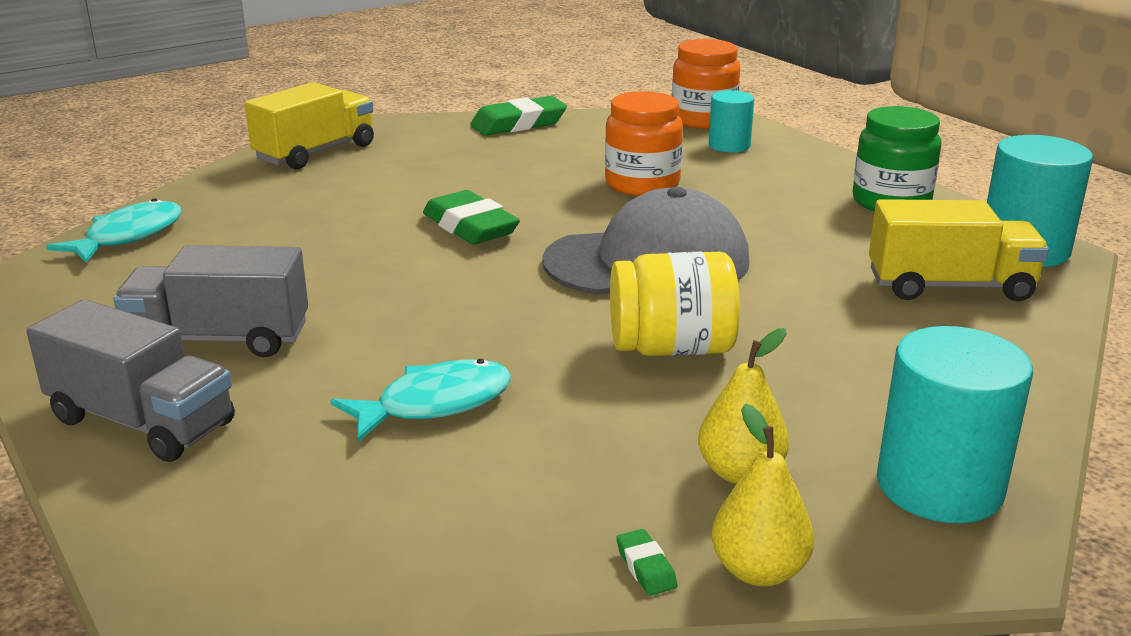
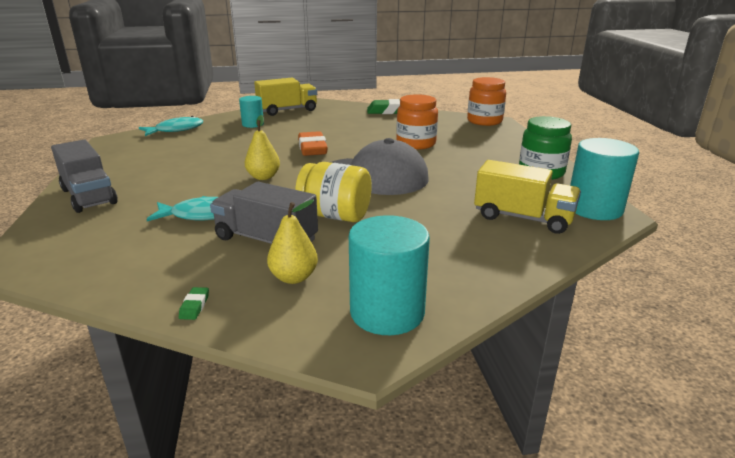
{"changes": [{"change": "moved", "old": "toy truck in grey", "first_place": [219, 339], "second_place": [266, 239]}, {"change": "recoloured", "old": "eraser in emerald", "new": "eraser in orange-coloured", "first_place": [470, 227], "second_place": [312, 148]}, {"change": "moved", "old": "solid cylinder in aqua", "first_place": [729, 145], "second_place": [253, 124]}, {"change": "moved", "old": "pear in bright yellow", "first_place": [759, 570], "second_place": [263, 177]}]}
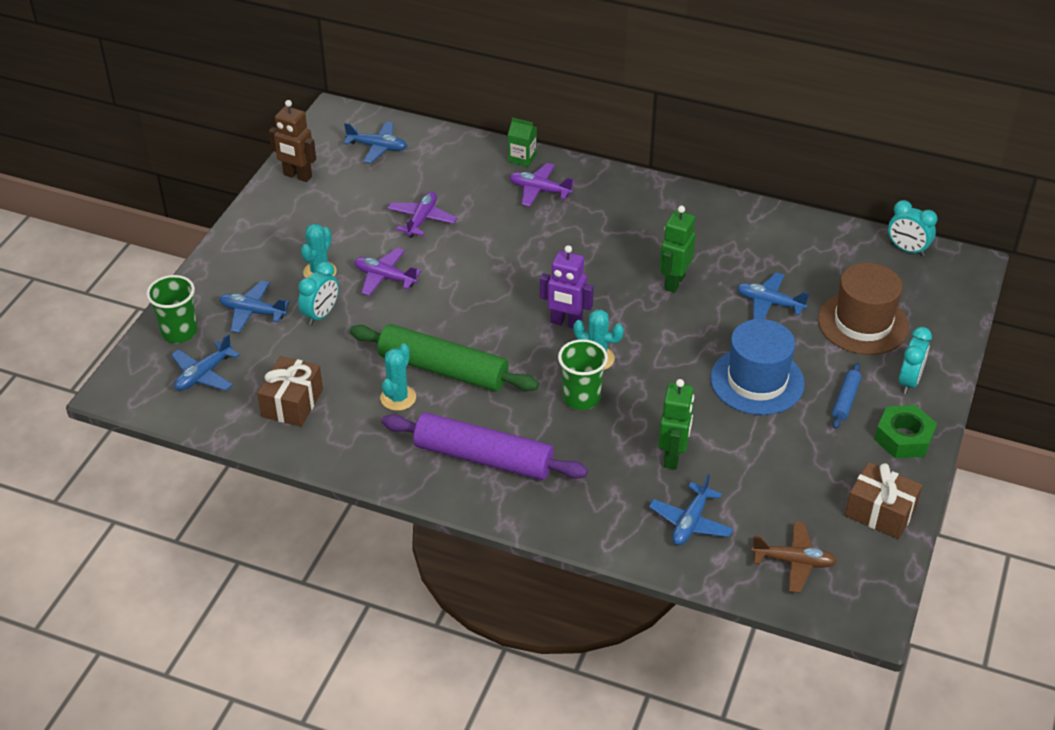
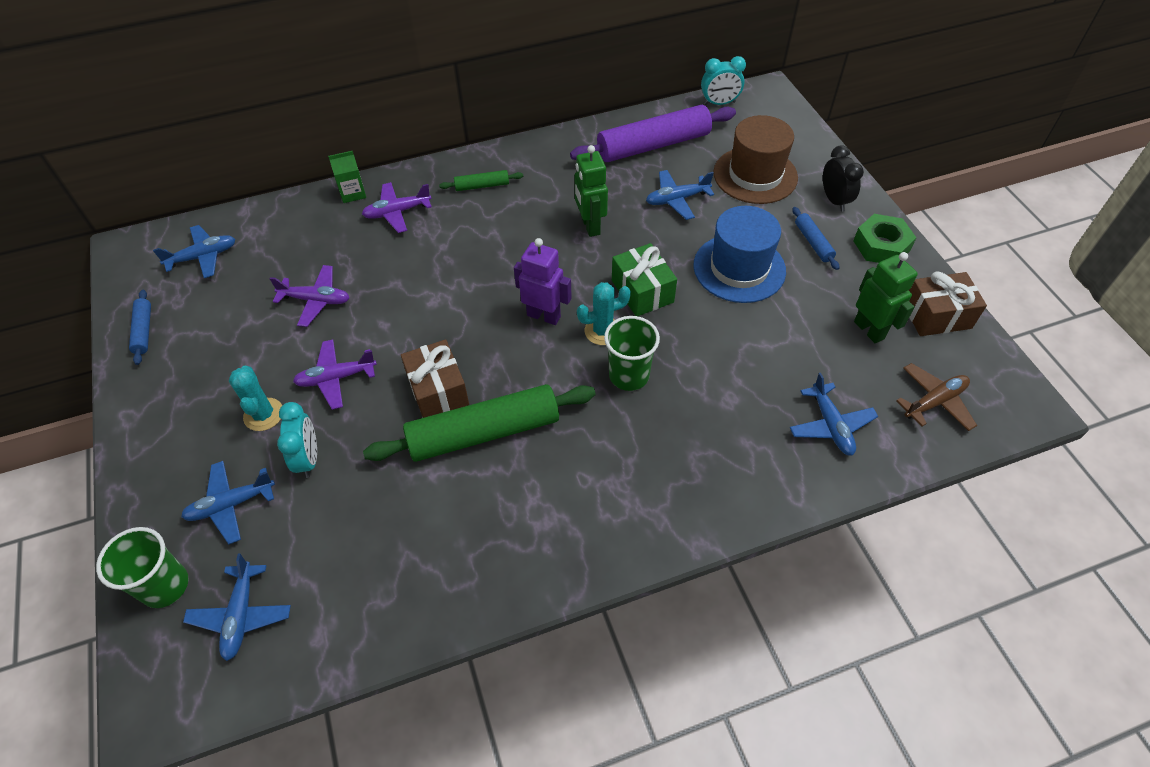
{"changes": [{"change": "moved", "old": "present in brown", "first_place": [292, 403], "second_place": [438, 390]}, {"change": "replaced", "old": "toy robot in brown", "new": "pastry roller in blue", "first_place": [297, 176], "second_place": [144, 331]}, {"change": "removed", "old": "prickly plant in aqua", "first_place": [398, 398]}, {"change": "moved", "old": "pastry roller in violet", "first_place": [483, 457], "second_place": [653, 145]}, {"change": "turned", "old": "aeroplane in violet", "first_place": [422, 219], "second_place": [316, 300], "degrees": 120}, {"change": "turned", "old": "toy robot in violet", "first_place": [566, 323], "second_place": [544, 316], "degrees": -135}, {"change": "moved", "old": "toy robot in emerald", "first_place": [673, 457], "second_place": [869, 330]}, {"change": "recoloured", "old": "alarm clock in aqua", "new": "alarm clock in ebony", "first_place": [909, 382], "second_place": [834, 200]}, {"change": "added", "new": "pastry roller in emerald", "second_place": [482, 186]}, {"change": "added", "new": "present in emerald", "second_place": [642, 291]}]}
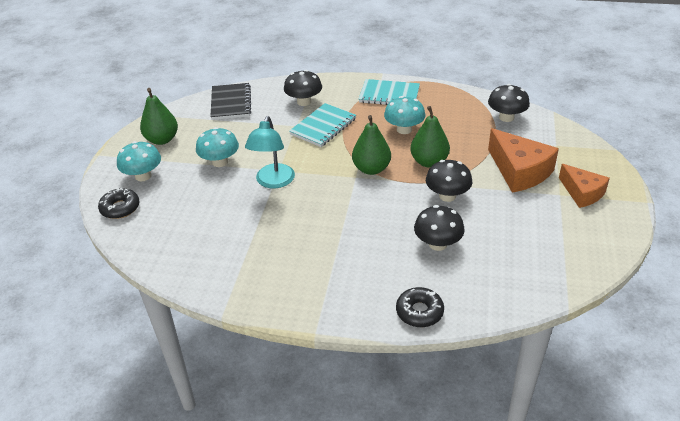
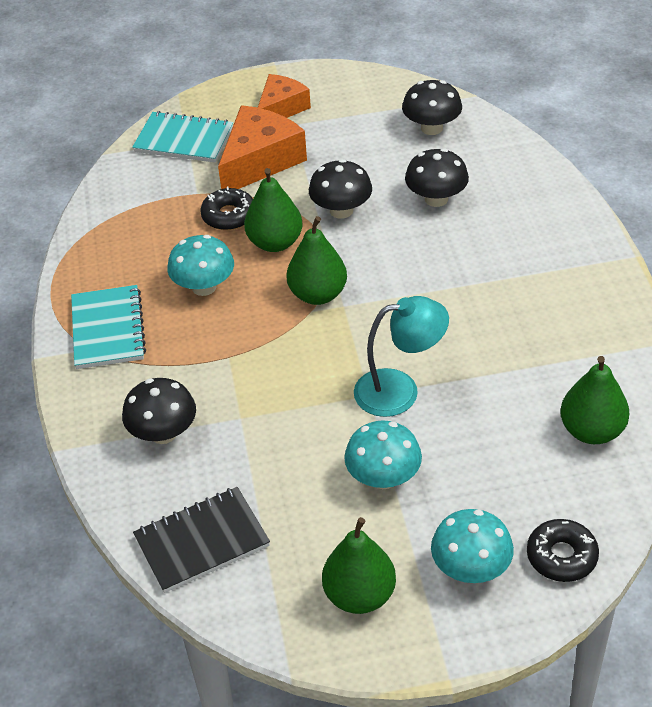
{"changes": [{"change": "moved", "old": "exercise book in aqua", "first_place": [323, 127], "second_place": [184, 140]}, {"change": "moved", "old": "glazed donut in ebony", "first_place": [419, 312], "second_place": [229, 216]}, {"change": "moved", "old": "fungus in ebony", "first_place": [506, 117], "second_place": [431, 128]}, {"change": "added", "new": "pear in emerald", "second_place": [591, 431]}]}
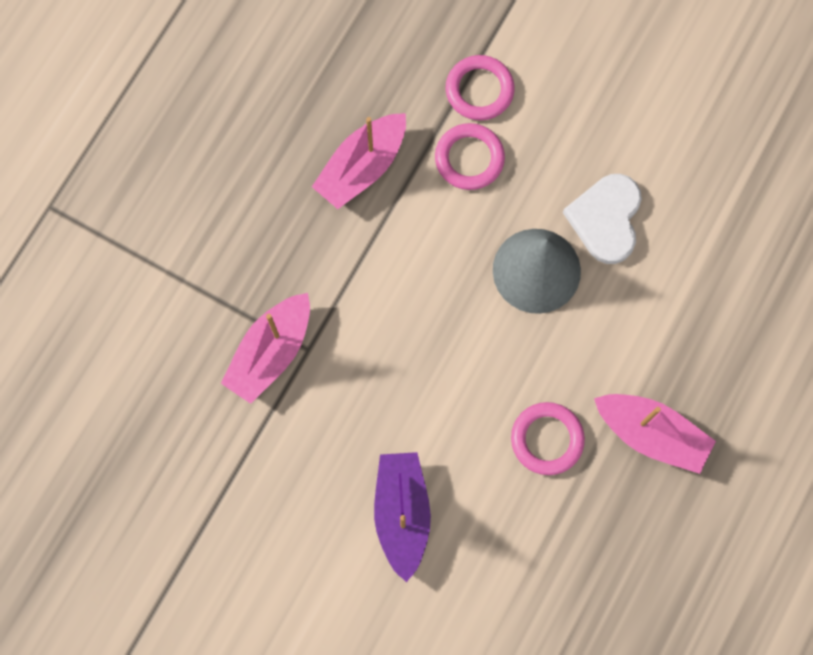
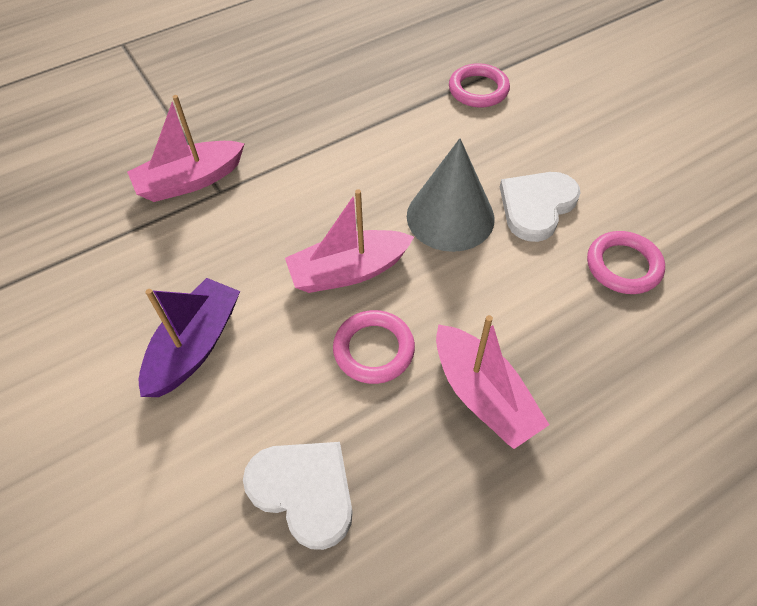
{"changes": [{"change": "moved", "old": "sailboat in rosy", "first_place": [362, 167], "second_place": [348, 271]}, {"change": "moved", "old": "ring in rosy", "first_place": [469, 158], "second_place": [623, 266]}, {"change": "added", "new": "heart shape in snow-white", "second_place": [304, 491]}]}
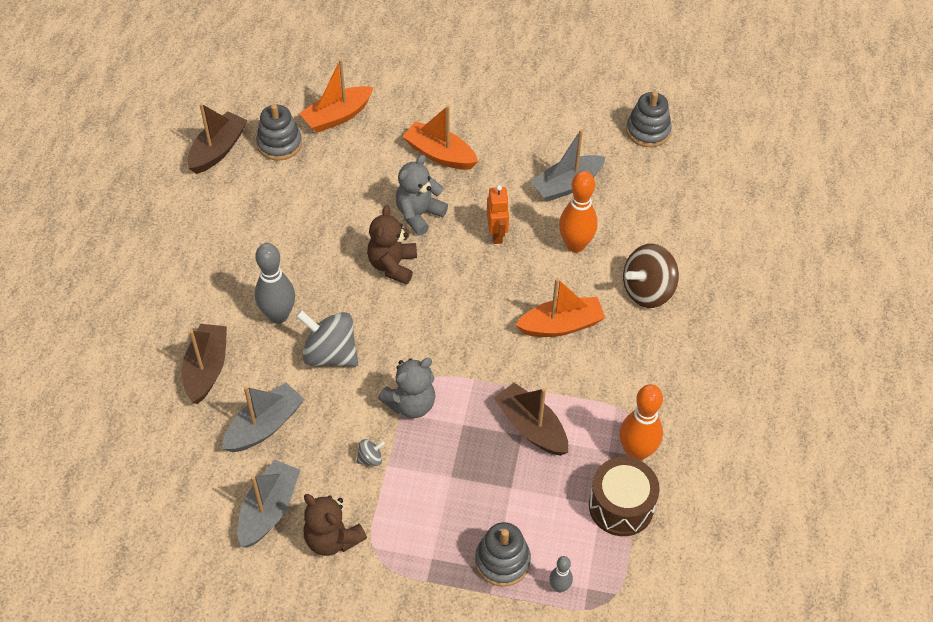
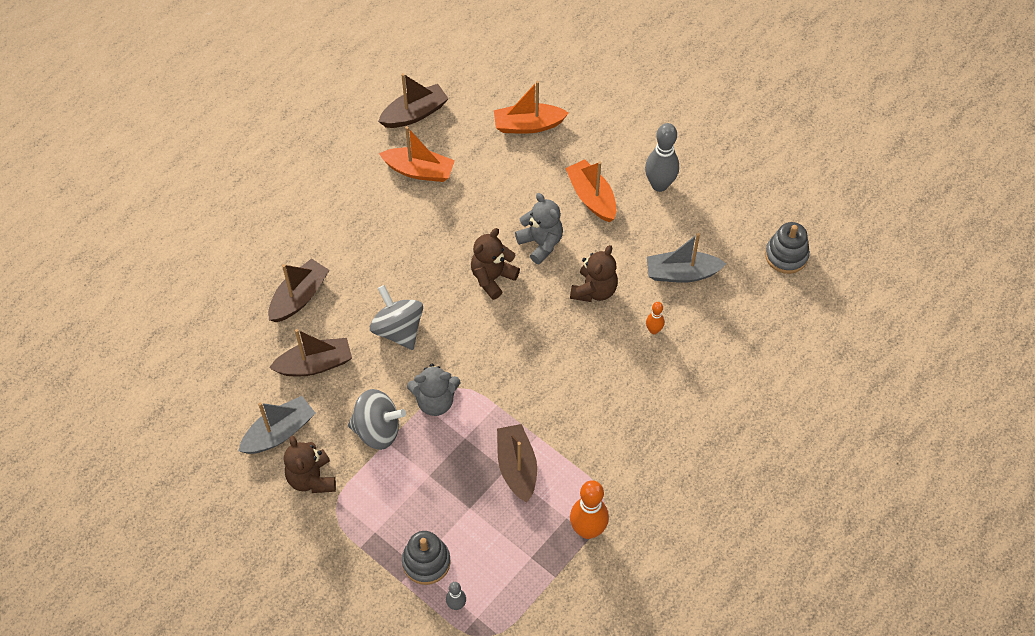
{"changes": [{"change": "recoloured", "old": "sailboat in grey", "new": "sailboat in brown", "first_place": [264, 426], "second_place": [315, 364]}, {"change": "moved", "old": "skittle in grey", "first_place": [278, 315], "second_place": [659, 185]}, {"change": "removed", "old": "ring stacker in grey", "first_place": [279, 144]}, {"change": "resized", "old": "whirligig in grey", "first_place": [370, 458], "second_place": [377, 430], "factor": 2.26}, {"change": "turned", "old": "teddy bear in grey", "first_place": [419, 214], "second_place": [541, 243], "degrees": 75}, {"change": "replaced", "old": "toy robot in orange-coloured", "new": "teddy bear in brown", "first_place": [497, 234], "second_place": [594, 290]}, {"change": "moved", "old": "sailboat in orange-coloured", "first_place": [561, 325], "second_place": [419, 171]}, {"change": "resized", "old": "skittle in orange-coloured", "first_place": [575, 245], "second_place": [653, 330], "factor": 0.52}, {"change": "removed", "old": "drum in brown", "first_place": [621, 506]}, {"change": "removed", "old": "whirligig in brown", "first_place": [647, 291]}]}
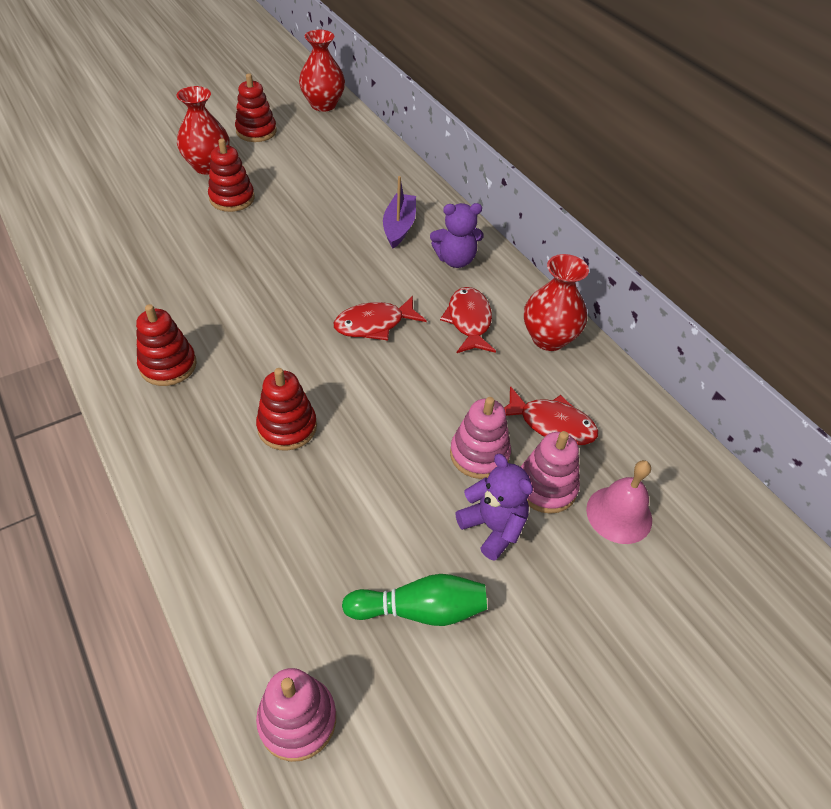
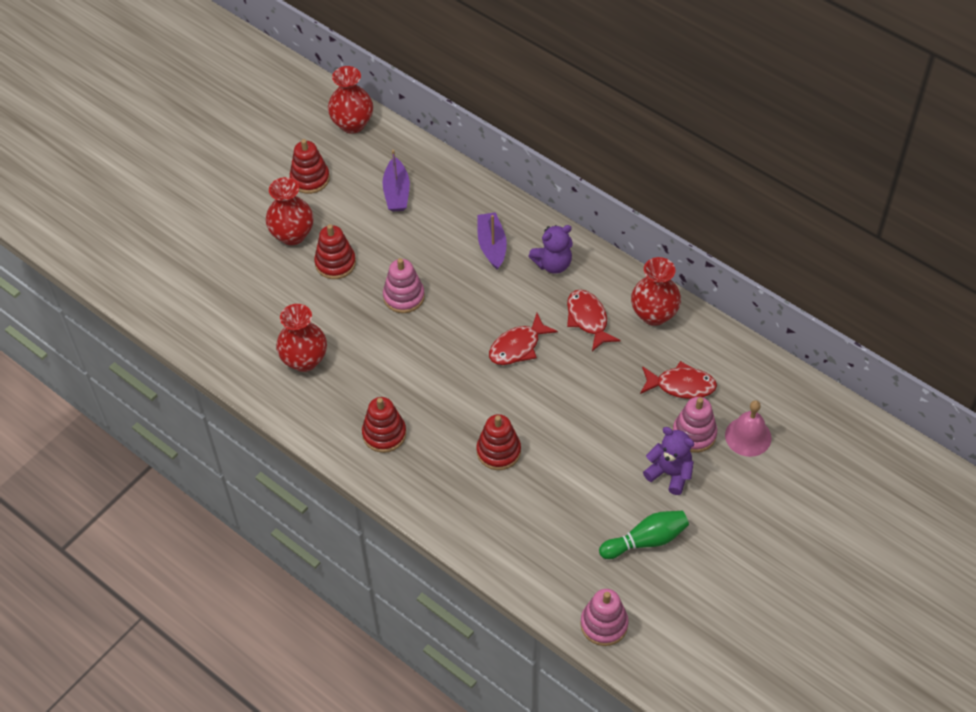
{"changes": [{"change": "moved", "old": "ring stacker in rosy", "first_place": [479, 454], "second_place": [404, 297]}, {"change": "added", "new": "vase in red", "second_place": [304, 360]}, {"change": "added", "new": "sailboat in violet", "second_place": [396, 192]}]}
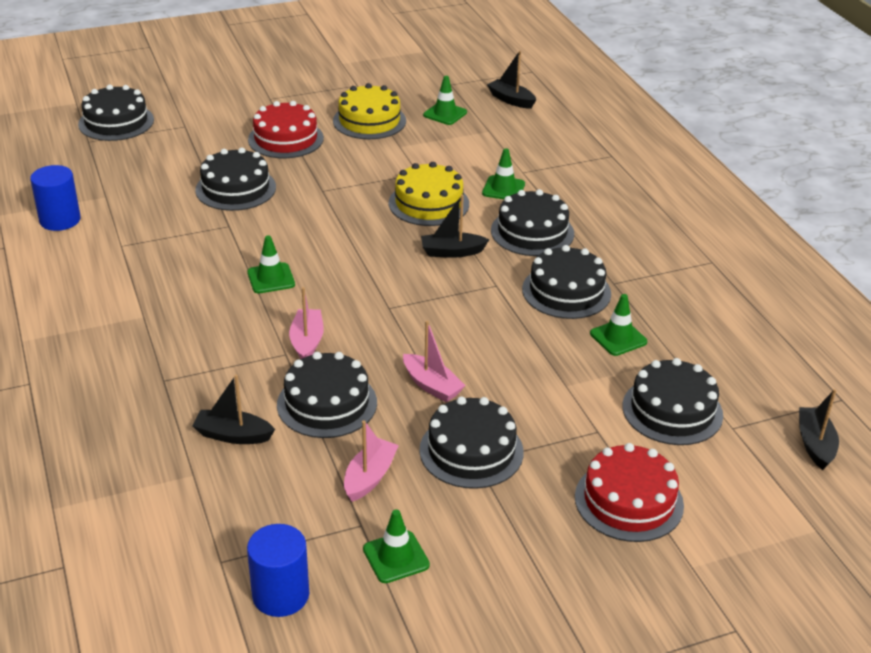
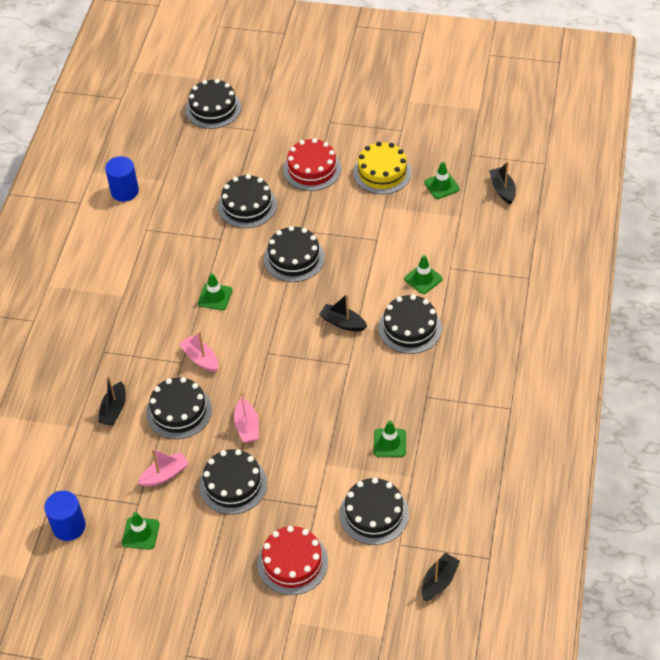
{"changes": [{"change": "turned", "old": "sailboat in ebony", "first_place": [233, 435], "second_place": [114, 410], "degrees": -120}, {"change": "turned", "old": "sailboat in rosy", "first_place": [307, 341], "second_place": [200, 358], "degrees": -75}, {"change": "removed", "old": "layer cake in bright yellow", "first_place": [429, 203]}, {"change": "moved", "old": "layer cake in ebony", "first_place": [566, 291], "second_place": [294, 258]}]}
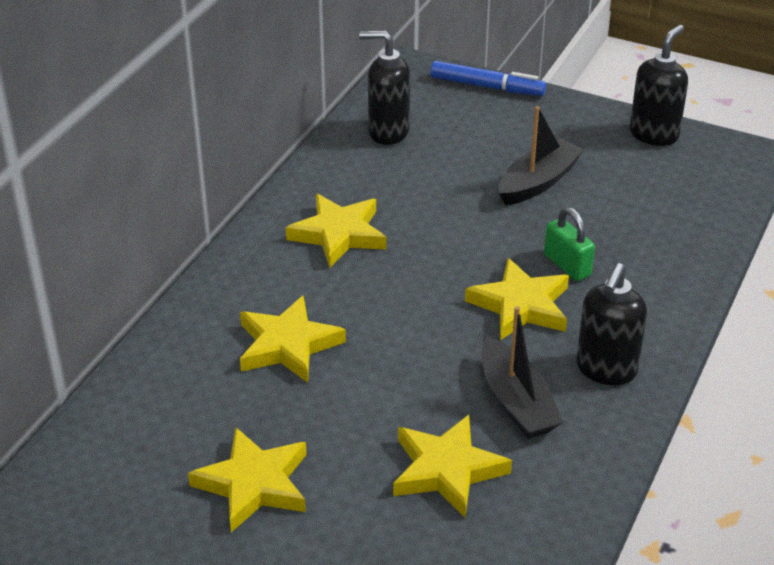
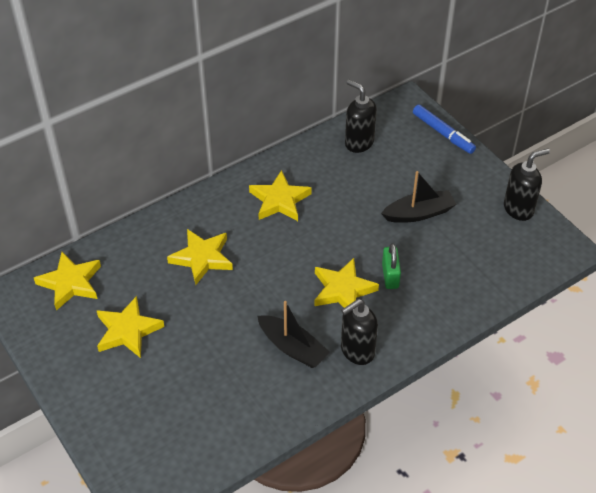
{"changes": [{"change": "moved", "old": "star in bright yellow", "first_place": [447, 470], "second_place": [70, 283]}, {"change": "turned", "old": "sailboat in ebony", "first_place": [516, 402], "second_place": [292, 348], "degrees": -60}]}
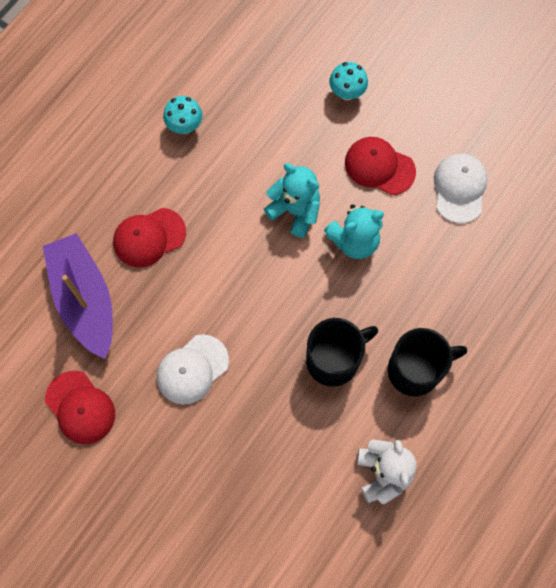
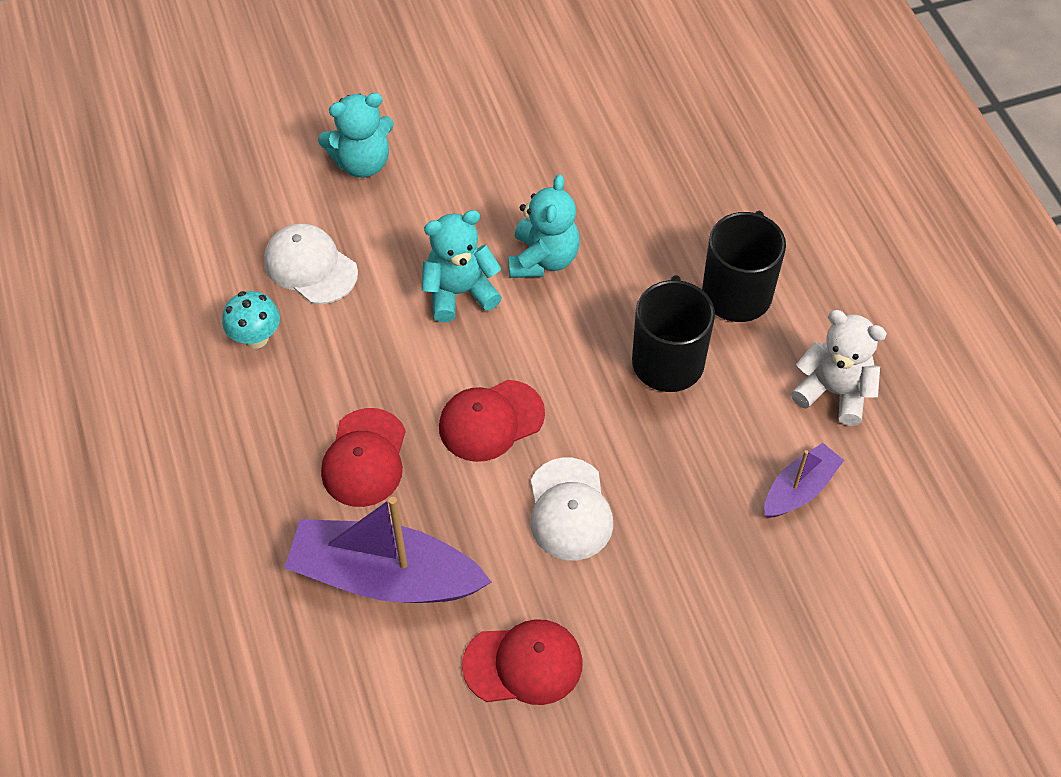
{"changes": [{"change": "replaced", "old": "fungus in aqua", "new": "teddy bear in aqua", "first_place": [347, 93], "second_place": [362, 163]}, {"change": "moved", "old": "baseball cap in red", "first_place": [379, 167], "second_place": [491, 421]}, {"change": "moved", "old": "baseball cap in snow-white", "first_place": [459, 188], "second_place": [310, 266]}, {"change": "added", "new": "sailboat in violet", "second_place": [799, 489]}]}
